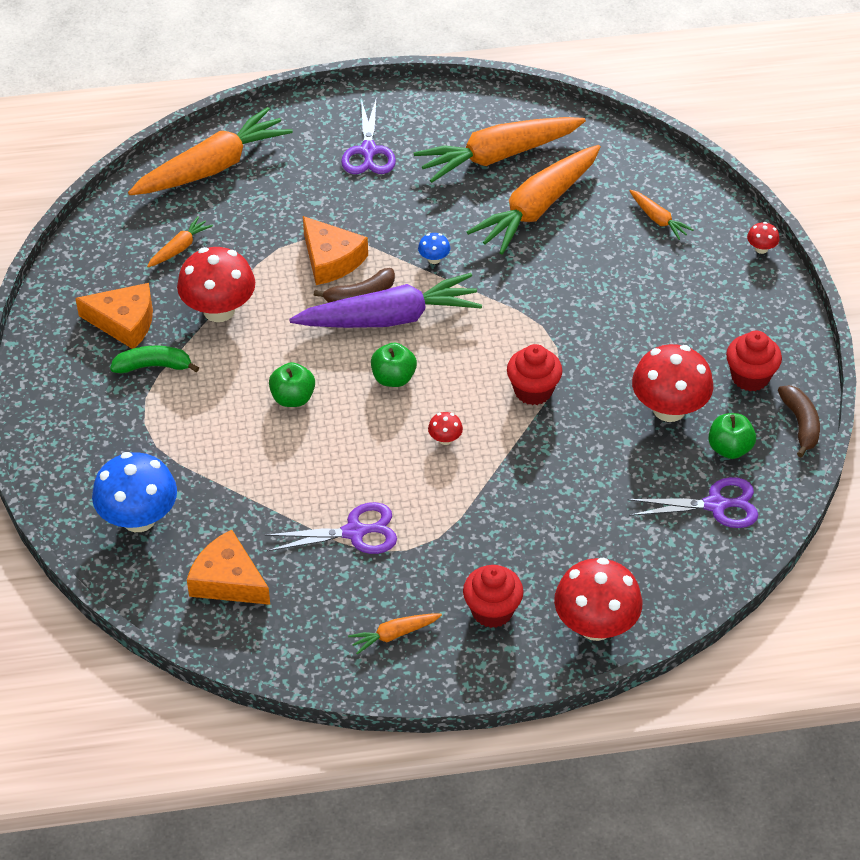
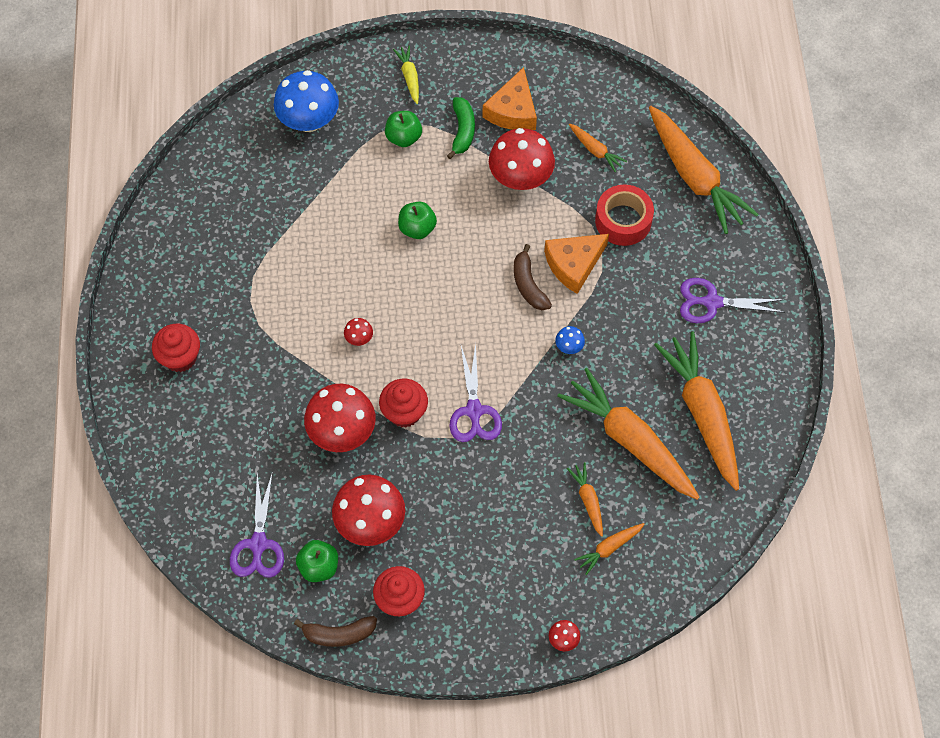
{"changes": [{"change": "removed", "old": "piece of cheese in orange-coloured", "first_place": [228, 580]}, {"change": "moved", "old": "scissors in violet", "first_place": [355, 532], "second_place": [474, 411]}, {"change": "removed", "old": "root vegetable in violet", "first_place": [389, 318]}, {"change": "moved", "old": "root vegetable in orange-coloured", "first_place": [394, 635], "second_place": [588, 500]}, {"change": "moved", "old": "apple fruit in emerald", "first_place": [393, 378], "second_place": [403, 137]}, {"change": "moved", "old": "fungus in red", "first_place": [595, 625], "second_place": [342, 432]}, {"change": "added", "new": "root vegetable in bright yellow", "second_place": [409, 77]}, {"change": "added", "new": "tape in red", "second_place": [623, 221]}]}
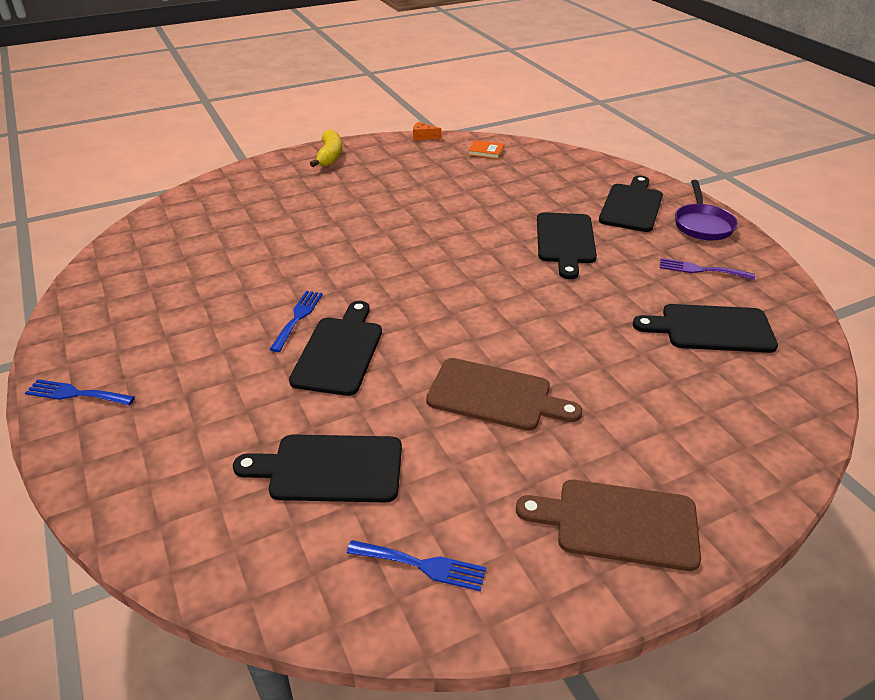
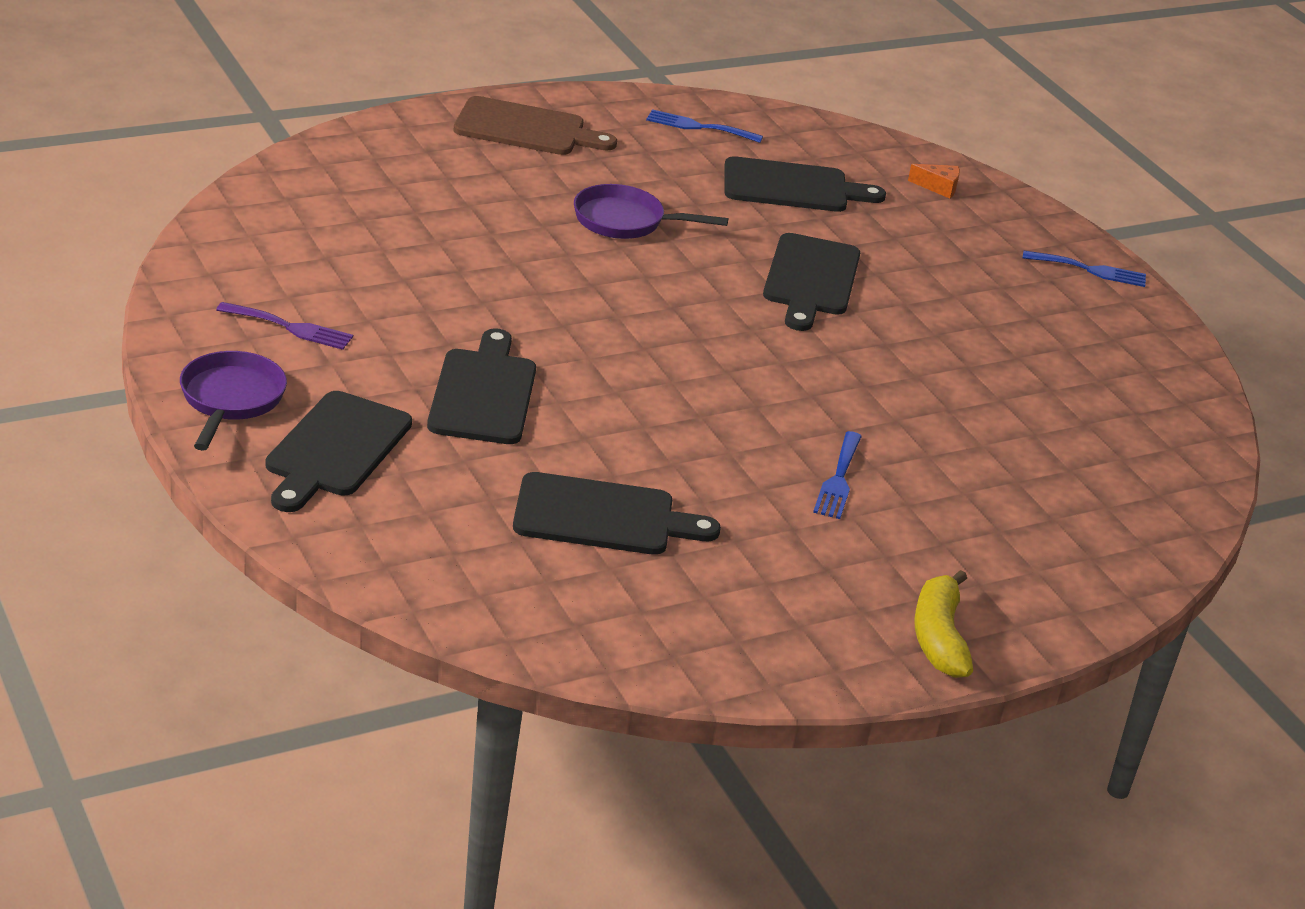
{"changes": [{"change": "moved", "old": "dinner fork in blue", "first_place": [298, 317], "second_place": [838, 479]}, {"change": "moved", "old": "piece of cheese in orange-coloured", "first_place": [423, 137], "second_place": [938, 187]}, {"change": "replaced", "old": "bread board in brown", "new": "skillet in violet", "first_place": [495, 396], "second_place": [625, 221]}, {"change": "removed", "old": "hardback in orange-coloured", "first_place": [486, 151]}, {"change": "moved", "old": "bread board in ebony", "first_place": [711, 329], "second_place": [602, 516]}]}
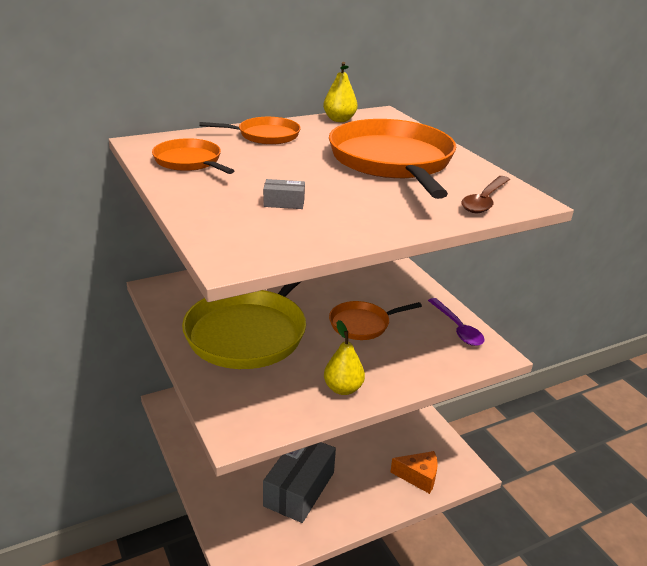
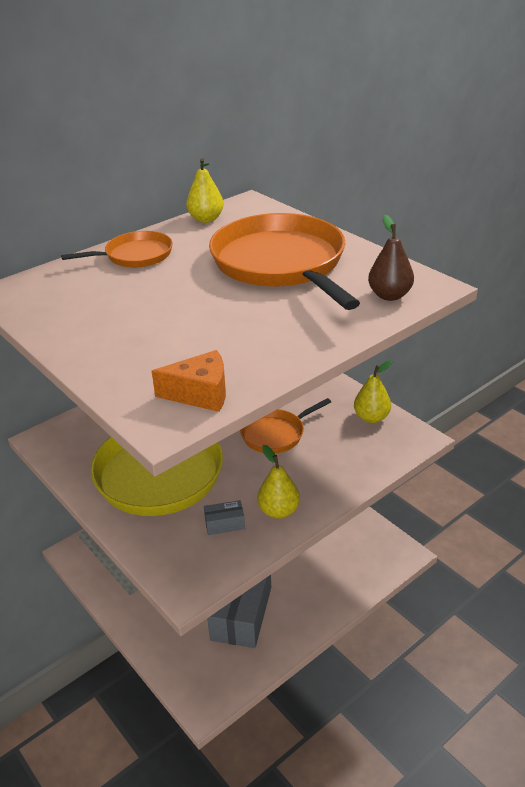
{"changes": [{"change": "removed", "old": "skillet in orange-coloured", "first_place": [189, 161]}, {"change": "moved", "old": "package in grey", "first_place": [284, 203], "second_place": [224, 524]}, {"change": "moved", "old": "piece of cheese in orange-coloured", "first_place": [418, 477], "second_place": [200, 394]}, {"change": "replaced", "old": "teaspoon in violet", "new": "pear in bright yellow", "first_place": [457, 328], "second_place": [371, 417]}, {"change": "replaced", "old": "teaspoon in brown", "new": "pear in brown", "first_place": [484, 201], "second_place": [389, 295]}]}
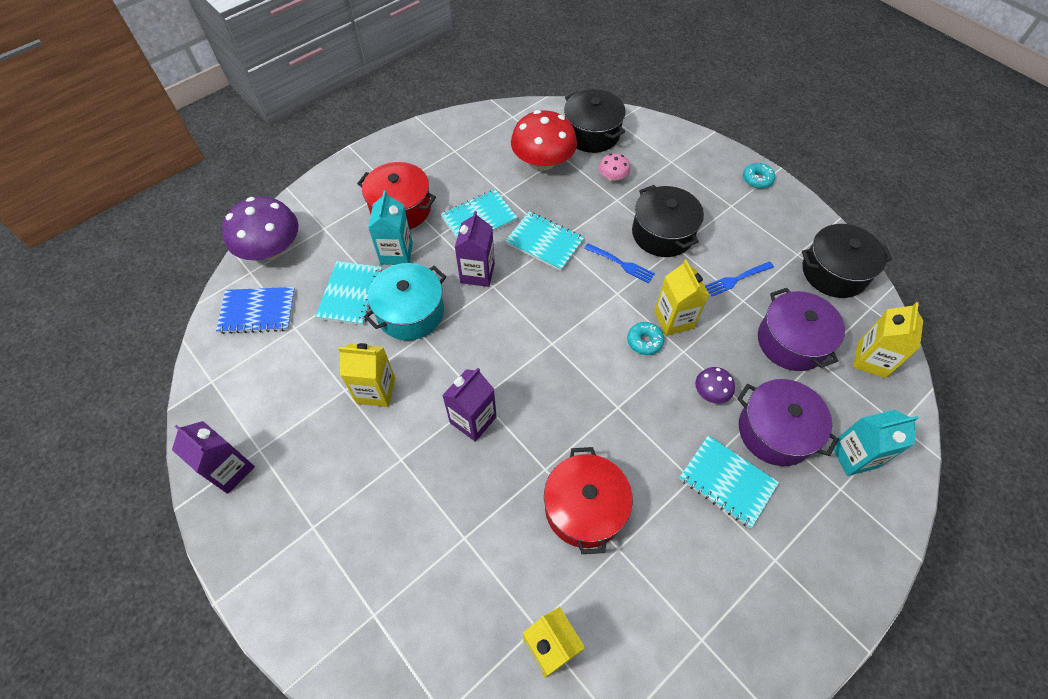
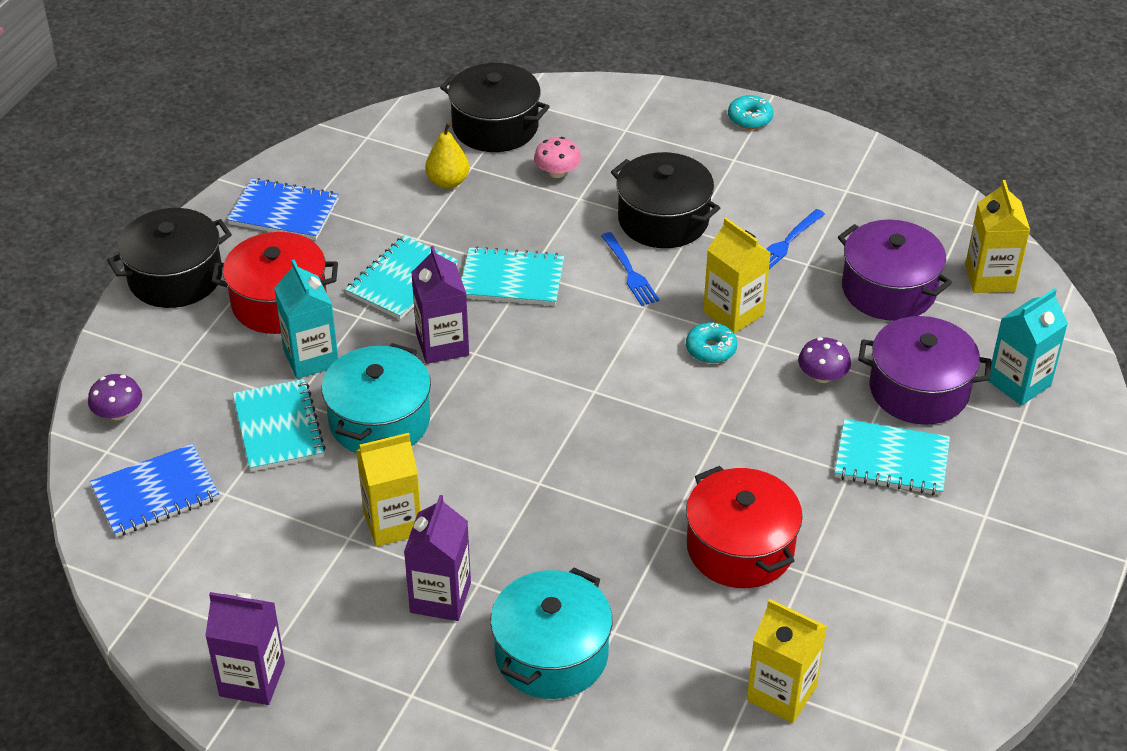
{"changes": [{"change": "resized", "old": "fungus in violet", "first_place": [271, 249], "second_place": [118, 413], "factor": 0.48}, {"change": "moved", "old": "juice carton in violet", "first_place": [473, 420], "second_place": [440, 597]}, {"change": "replaced", "old": "fungus in red", "new": "pear in bright yellow", "first_place": [543, 162], "second_place": [448, 182]}, {"change": "turned", "old": "dinner fork in blue", "first_place": [621, 264], "second_place": [630, 272], "degrees": 60}, {"change": "moved", "old": "cooking pot in ebony", "first_place": [834, 272], "second_place": [175, 277]}, {"change": "added", "new": "exercise book in blue", "second_place": [284, 212]}, {"change": "added", "new": "cooking pot in aqua", "second_place": [551, 654]}]}
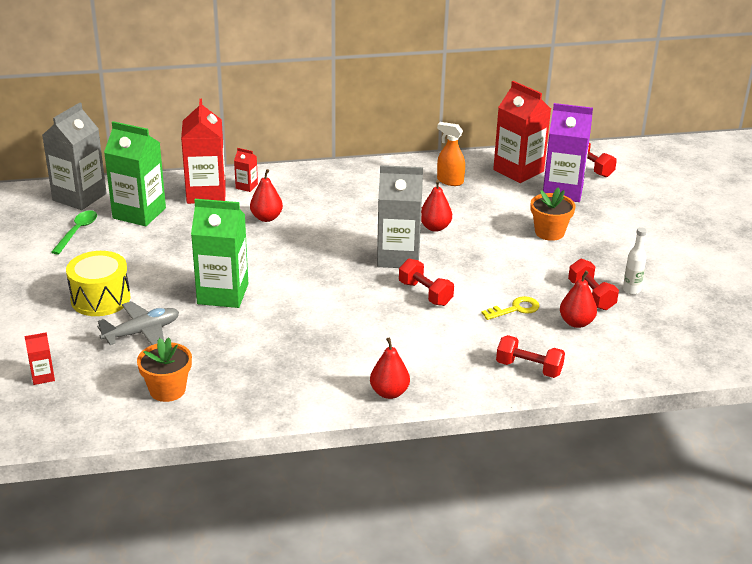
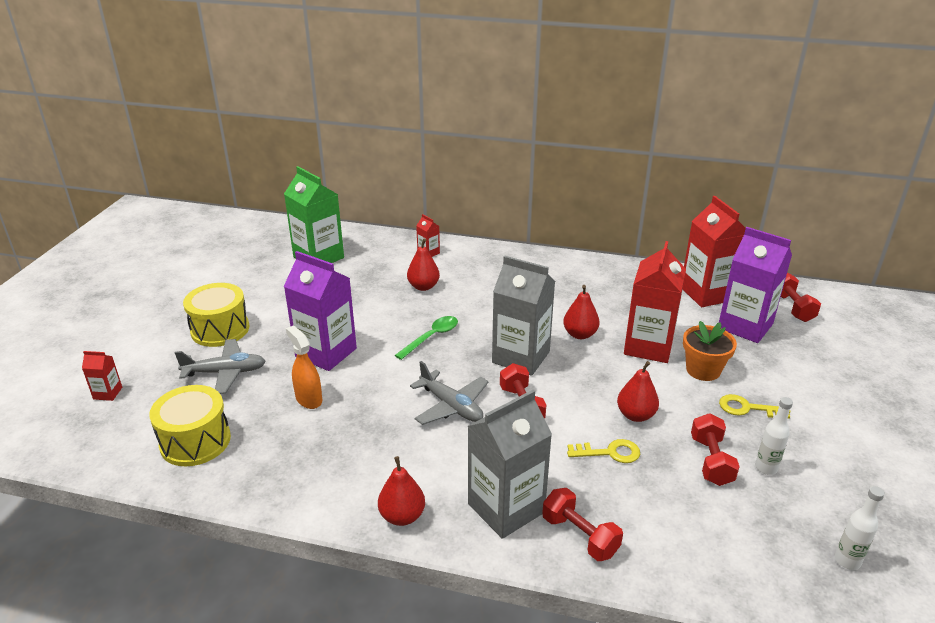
{"changes": [{"change": "moved", "old": "juice carton in grey", "first_place": [79, 197], "second_place": [506, 508]}, {"change": "moved", "old": "teaspoon in emerald", "first_place": [77, 231], "second_place": [431, 337]}, {"change": "replaced", "old": "potted plant in orange-coloured", "new": "drum in bright yellow", "first_place": [167, 390], "second_place": [195, 441]}, {"change": "moved", "old": "juice carton in red", "first_place": [206, 193], "second_place": [648, 346]}, {"change": "recoloured", "old": "juice carton in emerald", "new": "juice carton in violet", "first_place": [223, 294], "second_place": [326, 352]}, {"change": "moved", "old": "sprayer in orange-coloured", "first_place": [449, 181], "second_place": [308, 399]}, {"change": "moved", "old": "pear in red", "first_place": [576, 322], "second_place": [635, 415]}, {"change": "added", "new": "aeroplane in grey", "second_place": [451, 406]}, {"change": "added", "new": "door key in bright yellow", "second_place": [747, 408]}, {"change": "added", "new": "bottle in snow-white", "second_place": [847, 560]}]}
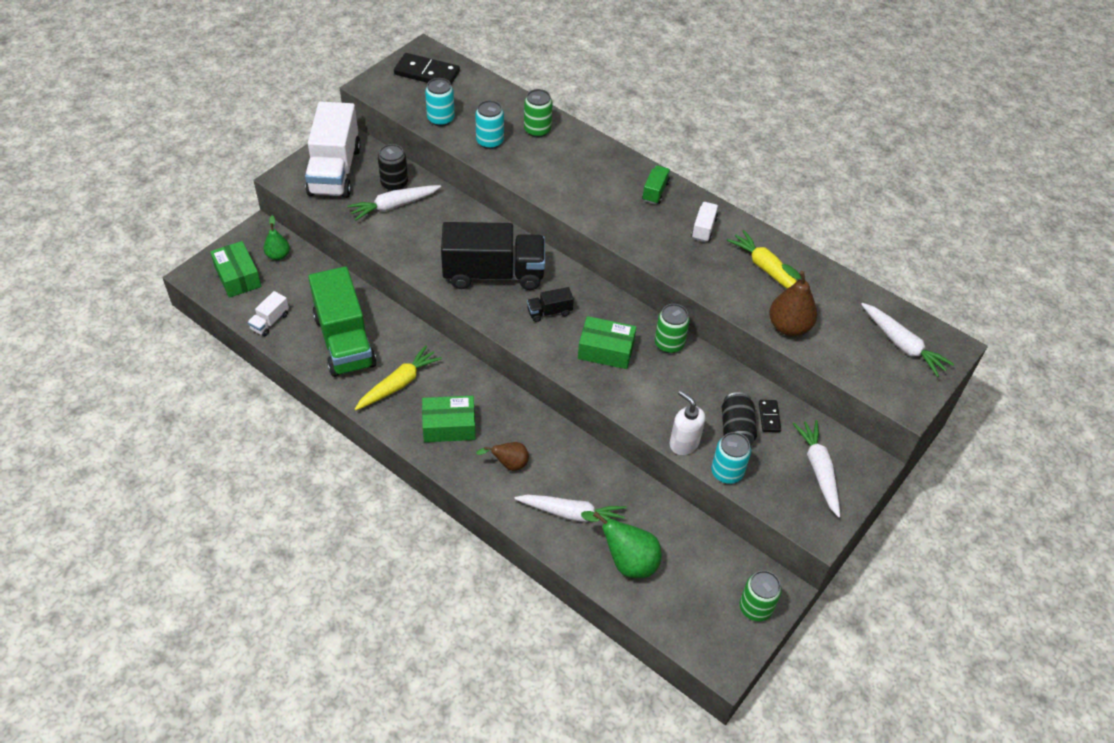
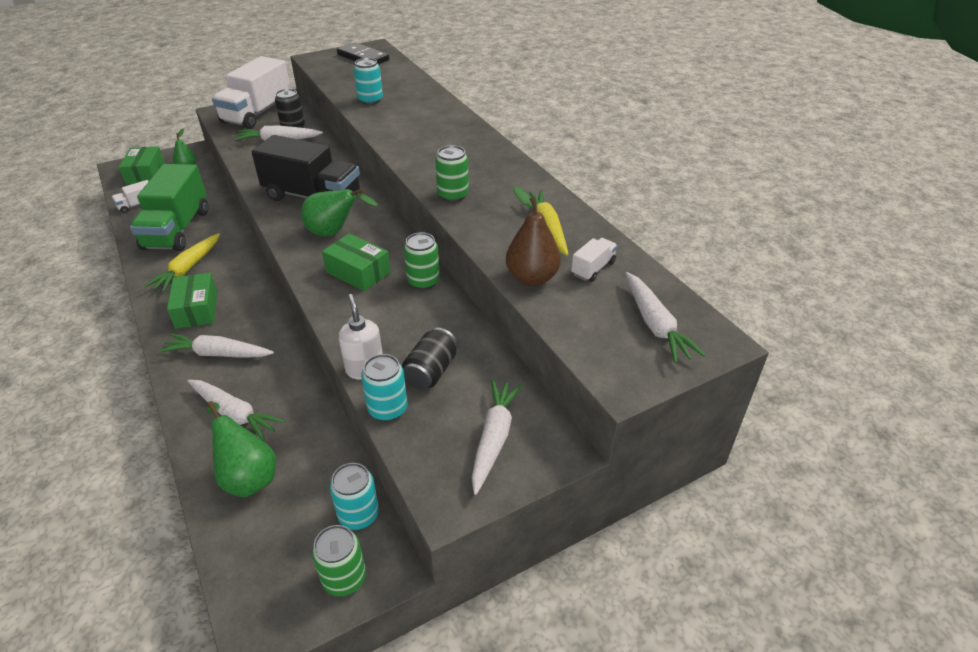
{"changes": [{"change": "turned", "old": "root vegetable in bright yellow", "first_place": [399, 384], "second_place": [188, 268], "degrees": 135}, {"change": "turned", "old": "package in emerald", "first_place": [449, 426], "second_place": [196, 309], "degrees": 60}, {"change": "moved", "old": "soda can in aqua", "first_place": [440, 119], "second_place": [358, 515]}, {"change": "replaced", "old": "pear in brown", "new": "root vegetable in snow-white", "first_place": [509, 464], "second_place": [218, 354]}, {"change": "moved", "old": "soda can in emerald", "first_place": [537, 130], "second_place": [453, 195]}, {"change": "replaced", "old": "toy truck in ebony", "new": "pear in emerald", "first_place": [549, 312], "second_place": [334, 232]}, {"change": "removed", "old": "toy truck in emerald", "first_place": [655, 192]}, {"change": "moved", "old": "toy truck in snow-white", "first_place": [703, 229], "second_place": [593, 268]}, {"change": "removed", "old": "domino tile in ebony", "first_place": [769, 417]}]}
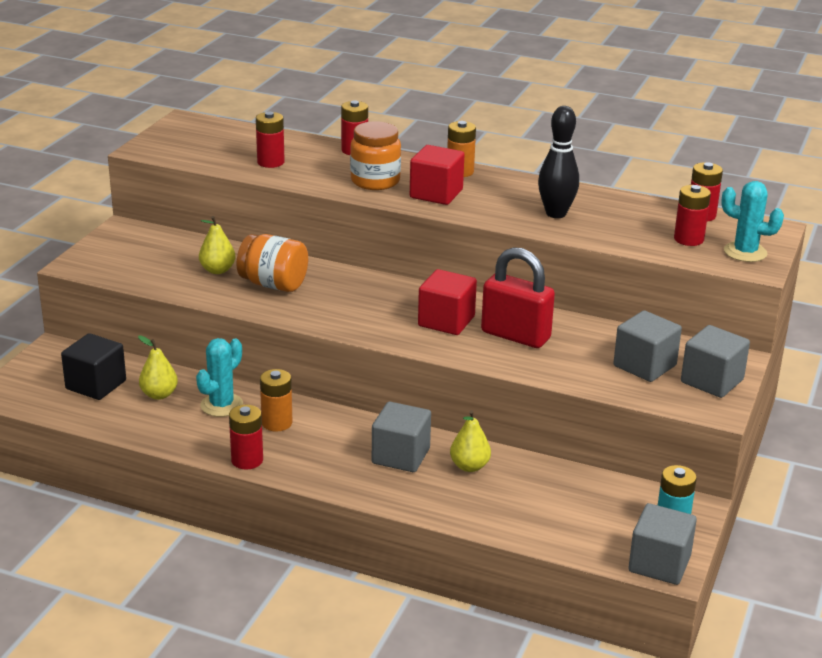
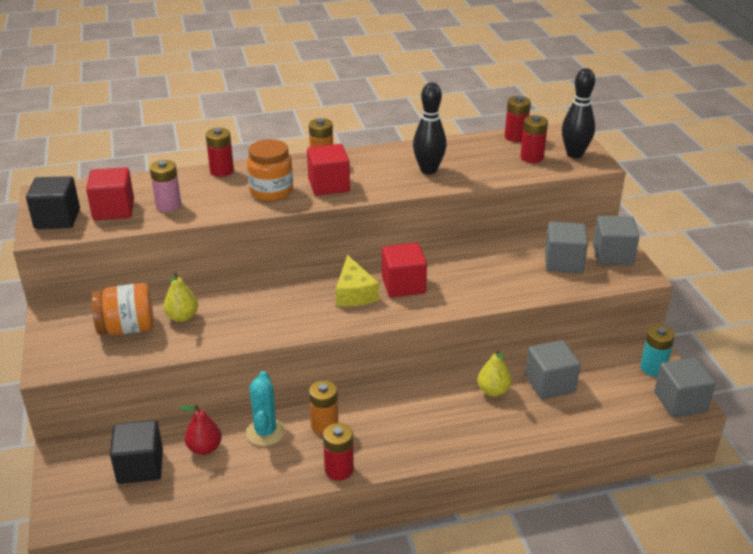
{"changes": [{"change": "recoloured", "old": "pear in bright yellow", "new": "pear in red", "first_place": [159, 394], "second_place": [204, 448]}, {"change": "moved", "old": "jar in orange-coloured", "first_place": [273, 284], "second_place": [127, 328]}, {"change": "recoloured", "old": "battery in red", "new": "battery in rosy", "first_place": [270, 162], "second_place": [168, 205]}, {"change": "moved", "old": "block in grey", "first_place": [401, 456], "second_place": [550, 384]}, {"change": "removed", "old": "padlock in red", "first_place": [515, 335]}, {"change": "replaced", "old": "prickly plant in aqua", "new": "skittle in ebony", "first_place": [745, 252], "second_place": [574, 154]}, {"change": "added", "new": "block in ebony", "second_place": [57, 219]}, {"change": "added", "new": "block in red", "second_place": [114, 210]}, {"change": "added", "new": "piece of cheese in bright yellow", "second_place": [354, 293]}]}
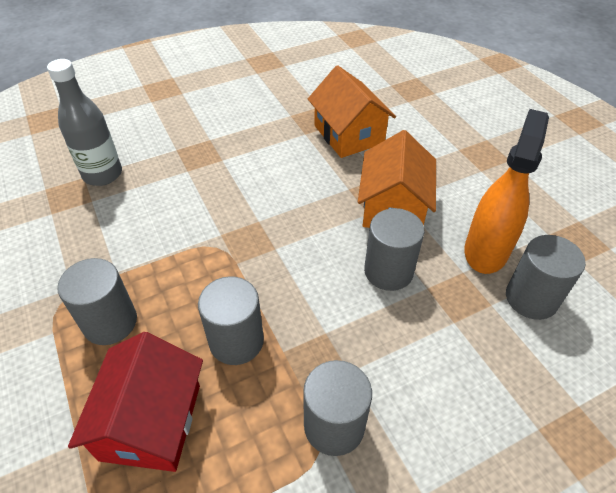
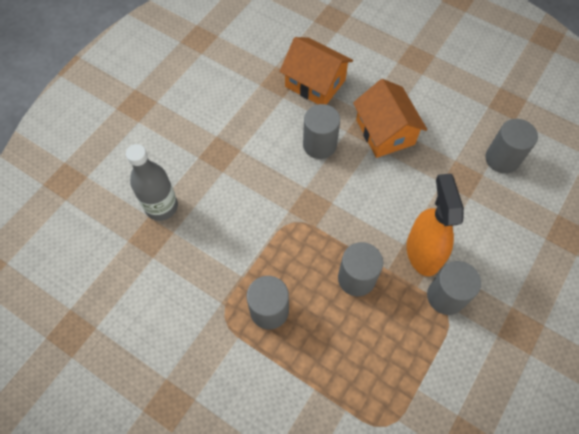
{"changes": [{"change": "removed", "old": "cottage in red", "first_place": [151, 421]}, {"change": "moved", "old": "solid cylinder in grey", "first_place": [388, 271], "second_place": [319, 145]}, {"change": "moved", "old": "sprayer in orange-coloured", "first_place": [486, 250], "second_place": [423, 252]}]}
